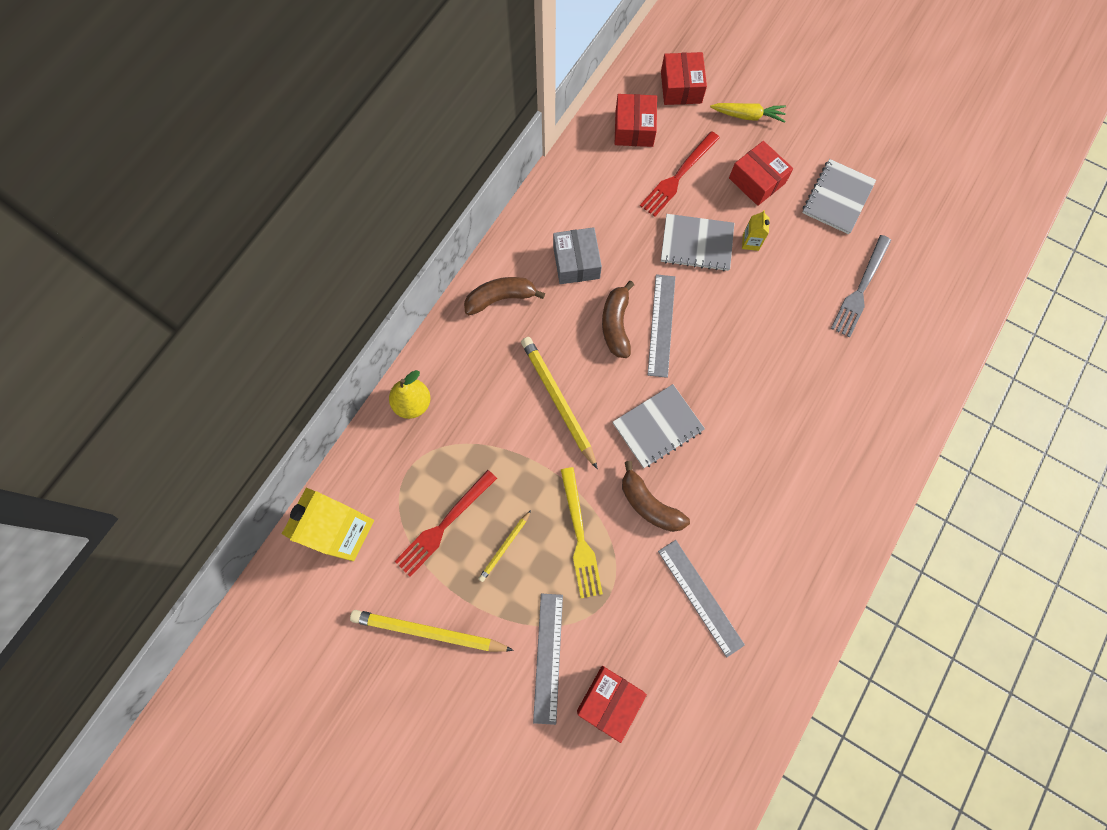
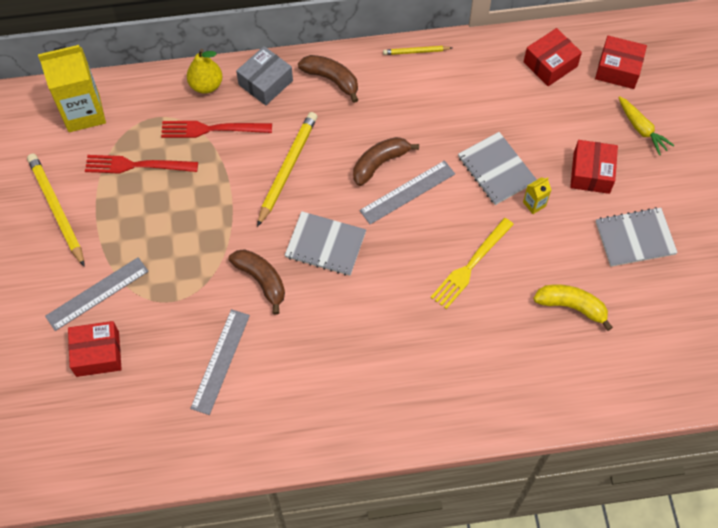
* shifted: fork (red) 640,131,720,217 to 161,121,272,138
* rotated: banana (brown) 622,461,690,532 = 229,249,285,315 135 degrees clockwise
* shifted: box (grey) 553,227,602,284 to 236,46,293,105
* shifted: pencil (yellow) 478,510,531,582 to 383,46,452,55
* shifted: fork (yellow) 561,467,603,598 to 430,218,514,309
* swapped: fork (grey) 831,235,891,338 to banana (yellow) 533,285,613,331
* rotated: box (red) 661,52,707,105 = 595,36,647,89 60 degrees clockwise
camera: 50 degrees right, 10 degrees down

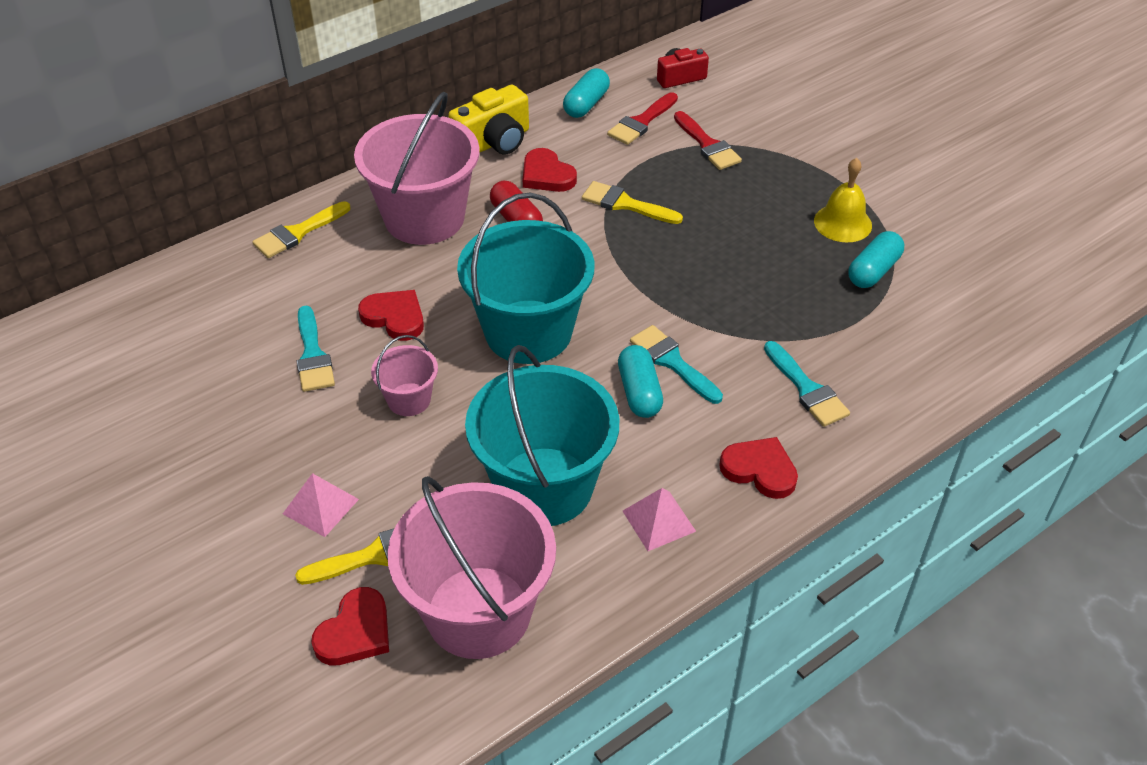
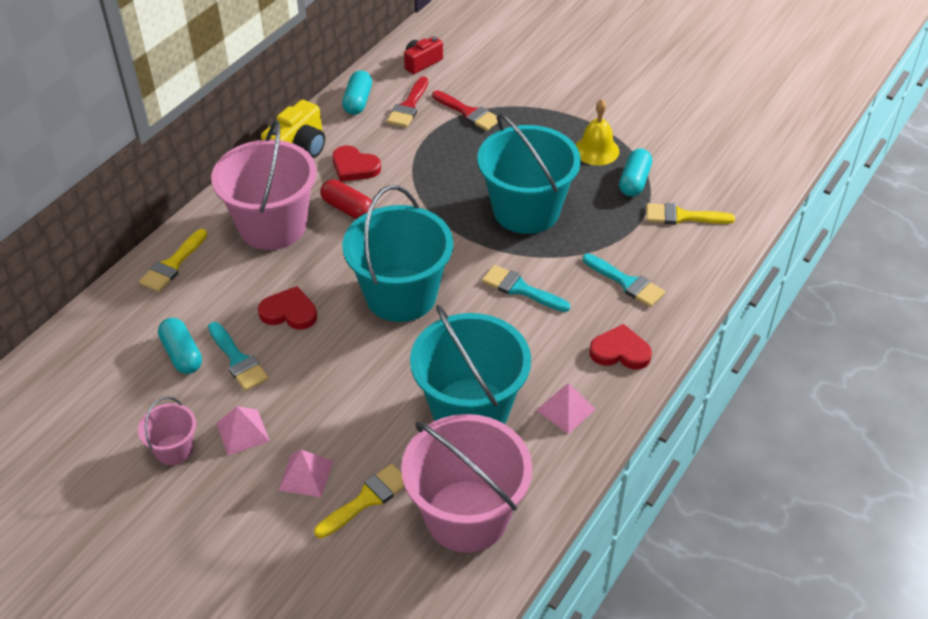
* shifted: bucket (pink) 371,335,438,416 to 138,396,196,465
* shifted: capsule (turquoise) 618,345,663,418 to 158,318,202,374
* new: pyramid (pink) 216,406,270,455
* new: bucket (turquoise) 477,113,581,234
* shifted: brush (yellow) 582,181,683,224 to 646,203,735,225
* gone: heart (red) 311,587,389,666
camera: 20 degrees left, 0 degrees up

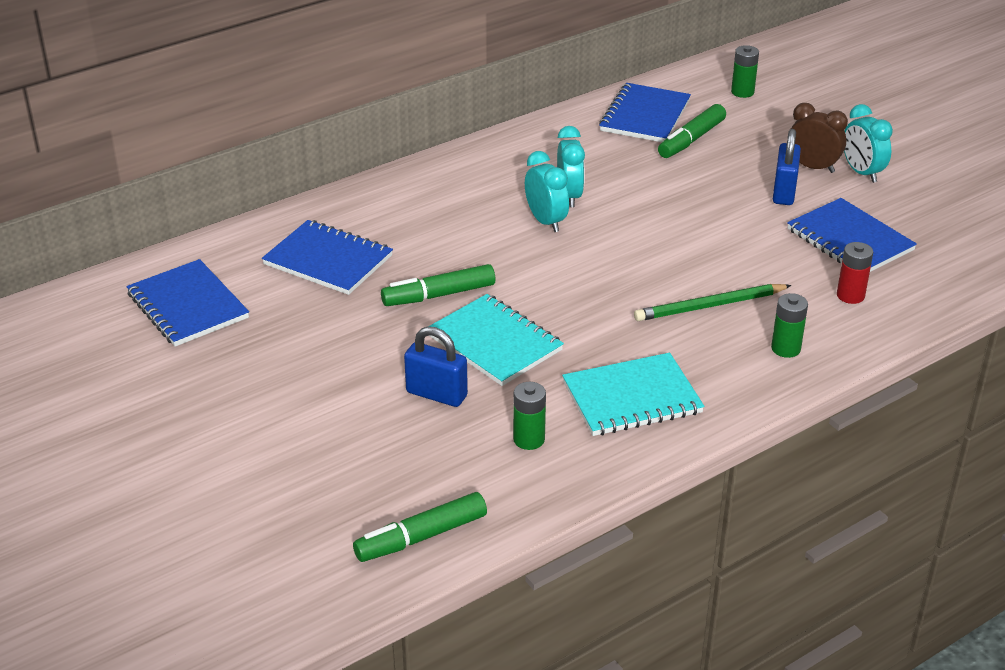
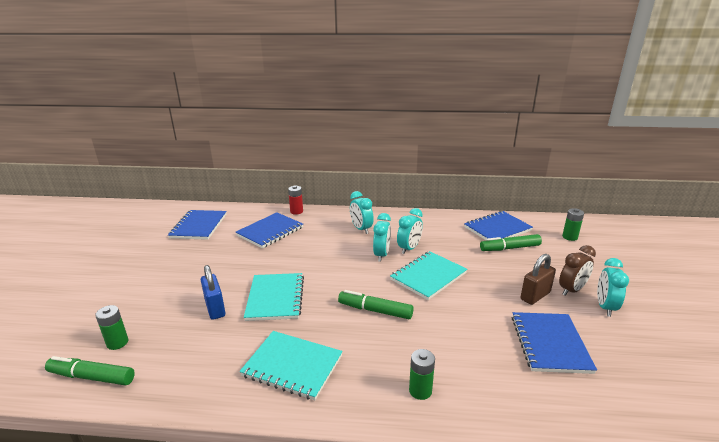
* shifted: battery (green) 513,382,546,450 to 95,305,128,350
* rotated: notebook (blue) 262,220,393,295 = 236,212,303,248 60 degrees clockwise
* shifted: battery (red) 837,242,873,304 to 288,185,303,215
* shifted: marker (green) 381,264,495,306 to 338,290,414,319
* new: clock (turquoise) 350,191,374,234
* new: notebook (turquoise) 390,251,467,300
* repainted: padlock (blue) 773,129,801,205 to padlock (brown) 521,254,556,305
* rotated: clock (brown) 791,103,848,173 = 559,245,596,296 75 degrees clockwise
* gone: pencil (green) 634,284,792,321
camera: 40 degrees right, 10 degrees down

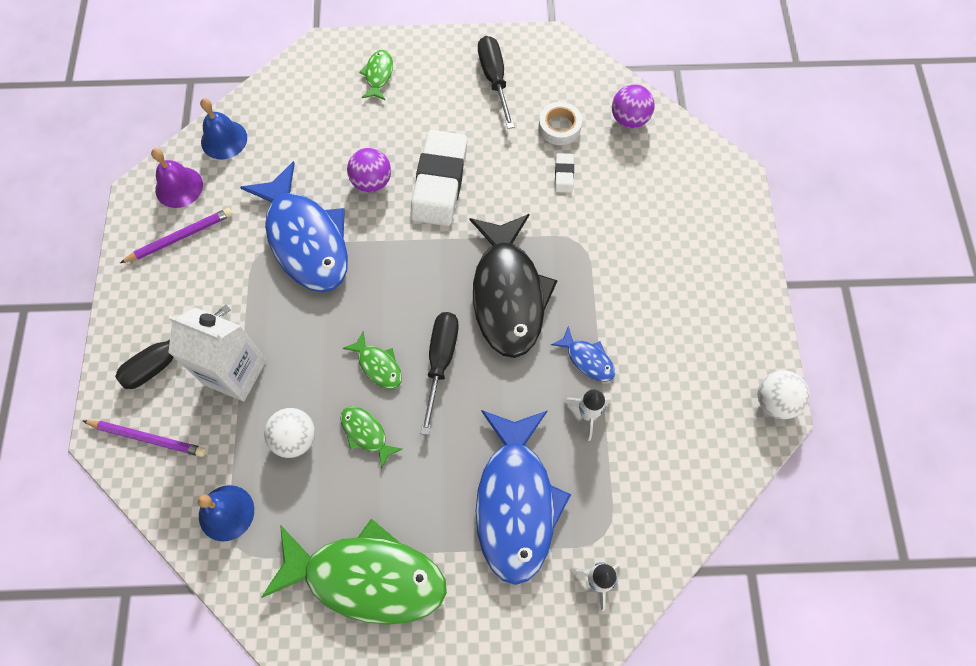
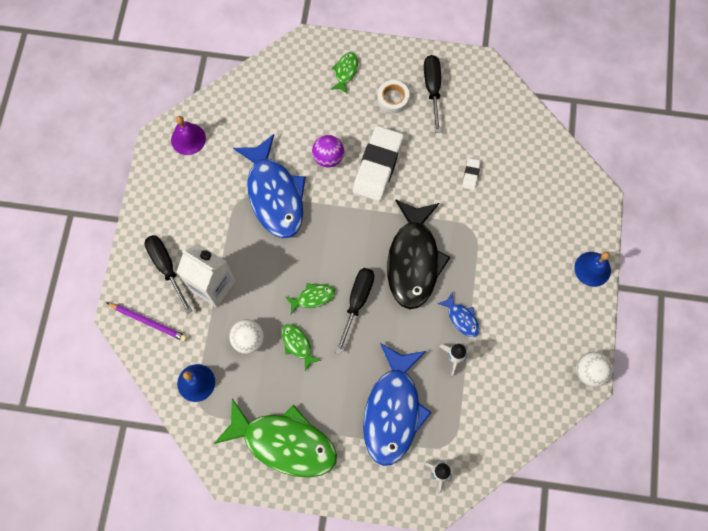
* rotated: screwdriver (black) 115,304,231,389 = 144,235,192,314 90 degrees clockwise
* rotated: fish (green) 343,331,402,389 = 286,283,335,314 75 degrees counterclockwise
* shifted: tape (white) 539,102,582,145 to 377,80,410,113
* shifted: bell (blue) 200,98,247,159 to 574,252,611,287
* gone: pencil (purple) 120,208,233,263
* gone: ball (purple) 612,84,655,128
camera: 10 degrees right, 5 degrees up

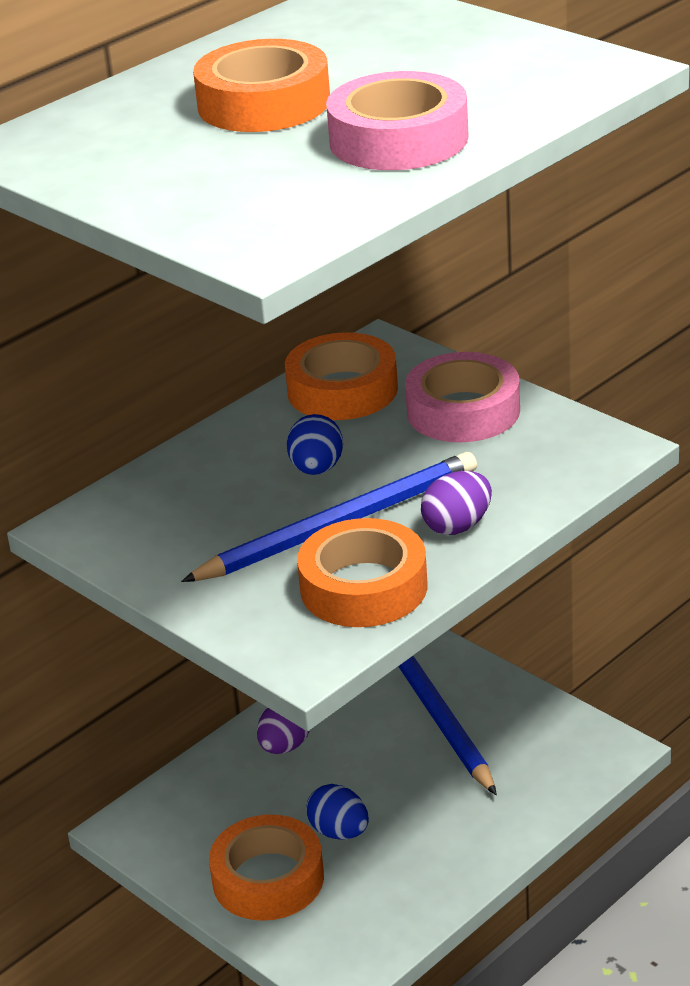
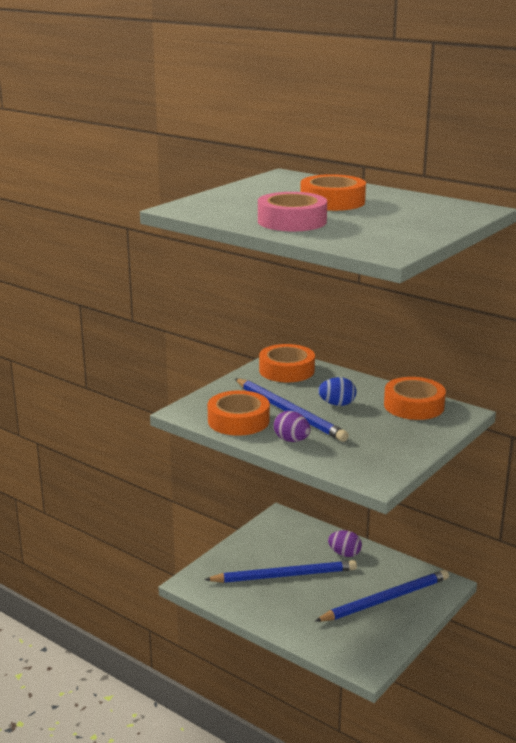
* swapped: egg (blue) 306,784,369,840 to pencil (blue) 204,560,357,583
* shifted: tape (orange) 209,814,324,921 to 259,344,315,382
* gone: tape (pink) 405,352,520,442
camera: 80 degrees right, 10 degrees down

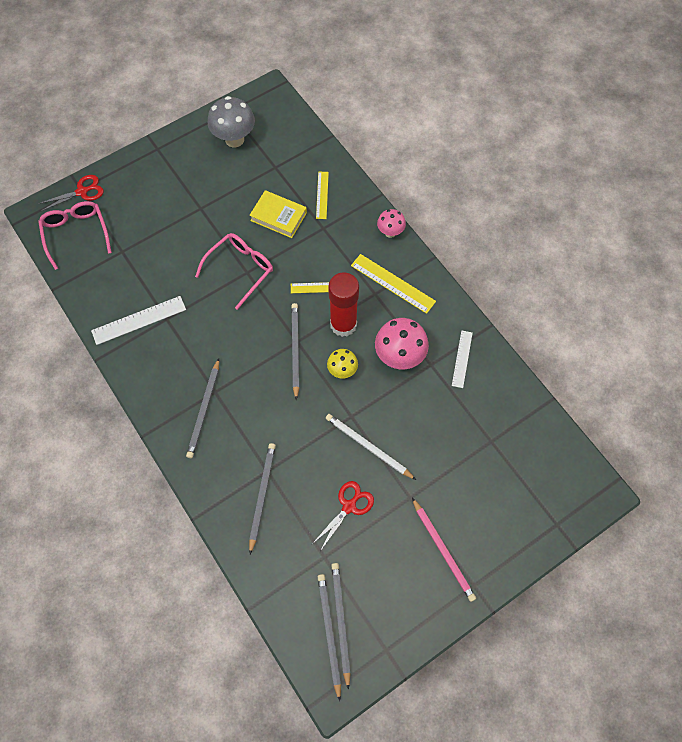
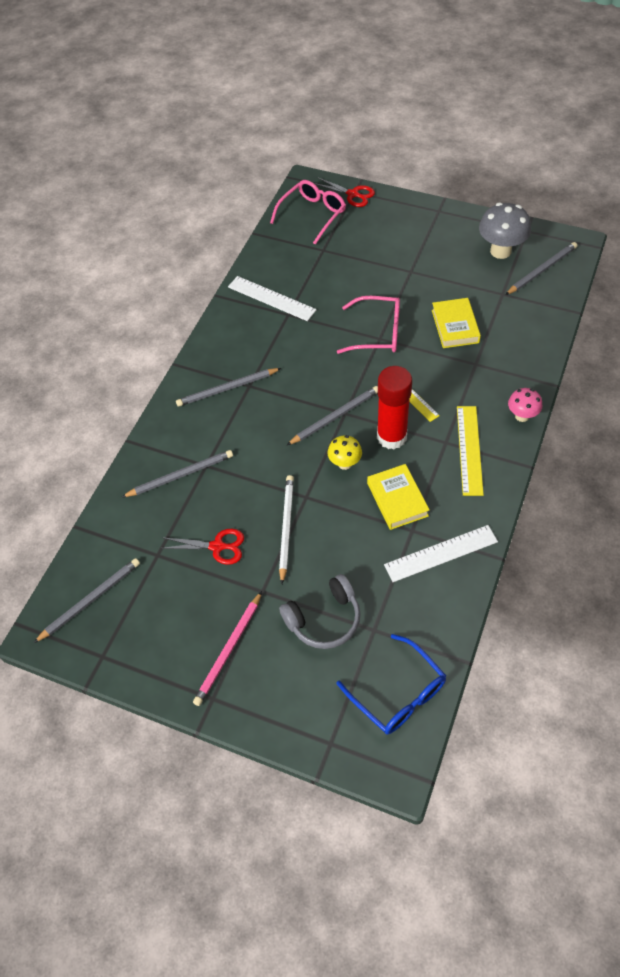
* new: headphones (grey) 279,574,361,649
* new: glasses (blue) 337,634,446,734
* swapped: mushroom (pink) 375,318,429,369 to book (yellow) 367,464,430,530
* scaled: ruler (white) 452,331,473,388 = 384,525,498,582 x1.55
* shifted: pencil (grey) 331,563,351,690 to 505,242,577,295
* gone: ruler (yellow) 316,172,329,219
camera: 60 degrees right, 10 degrees down

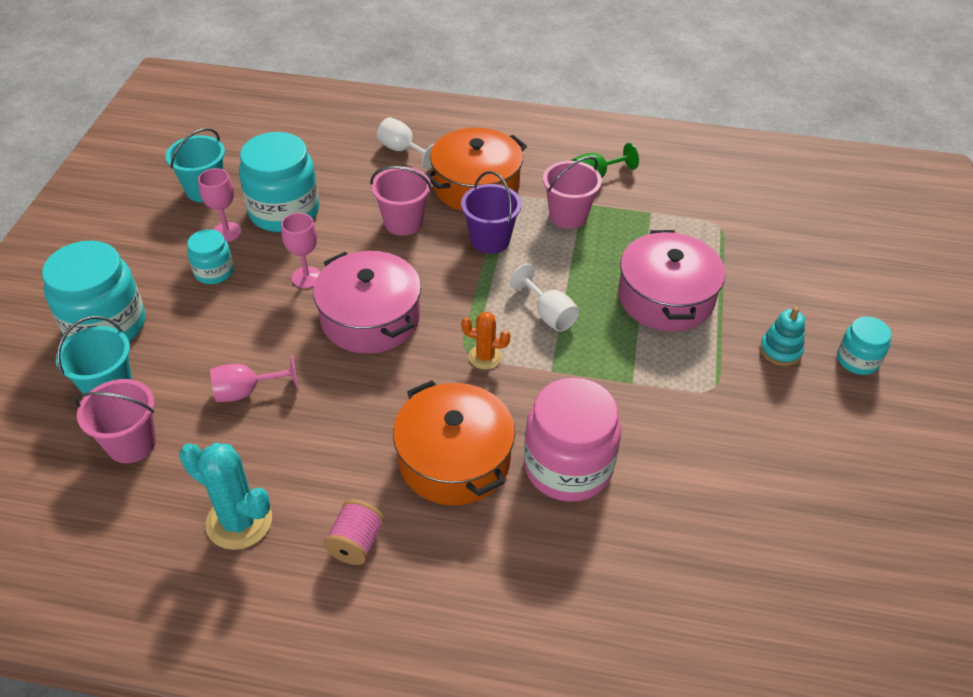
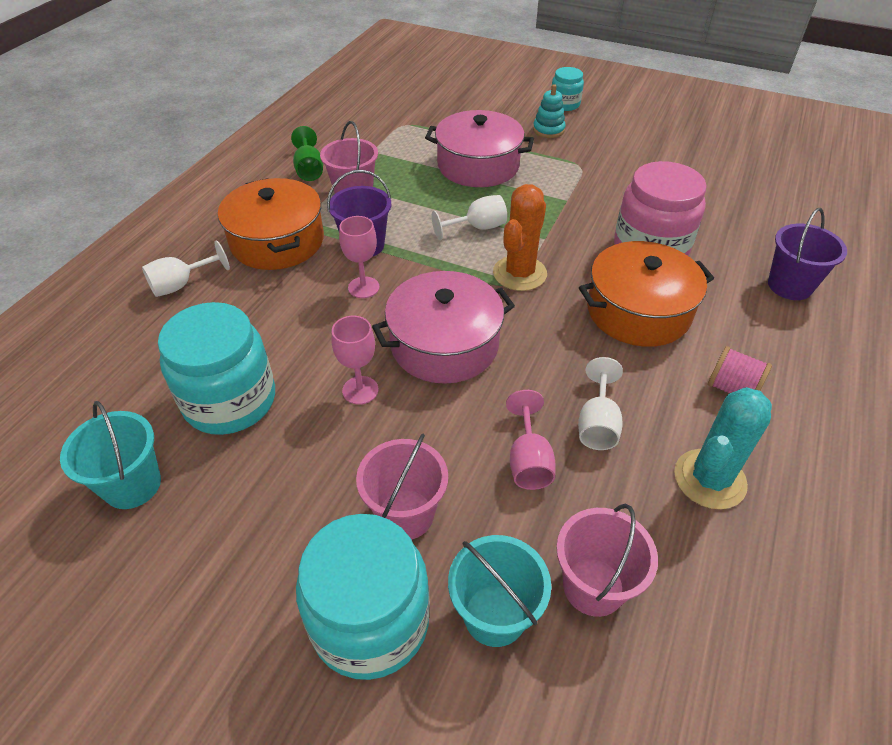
* shifted: goblet (pink) 198,168,242,242 to 339,216,380,298
* shifted: bucket (pink) 371,166,432,236 to 356,433,448,540
* scaled: cactus (orange) 461,312,510,369 = 493,184,547,291 x1.70
* new: goblet (white) 578,357,623,450
* new: bucket (purple) 768,208,847,300
* gone: jar (turquoise) 187,229,234,284
camera: 75 degrees left, 0 degrees up

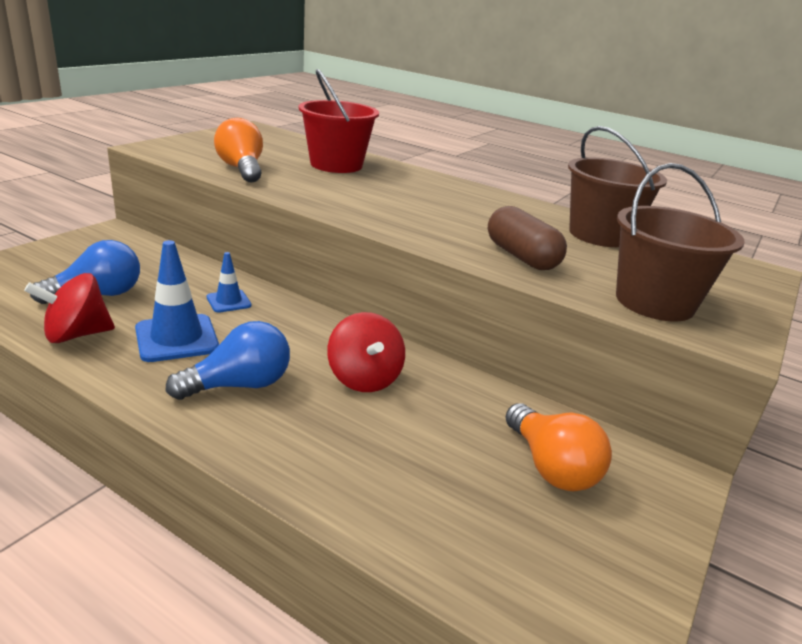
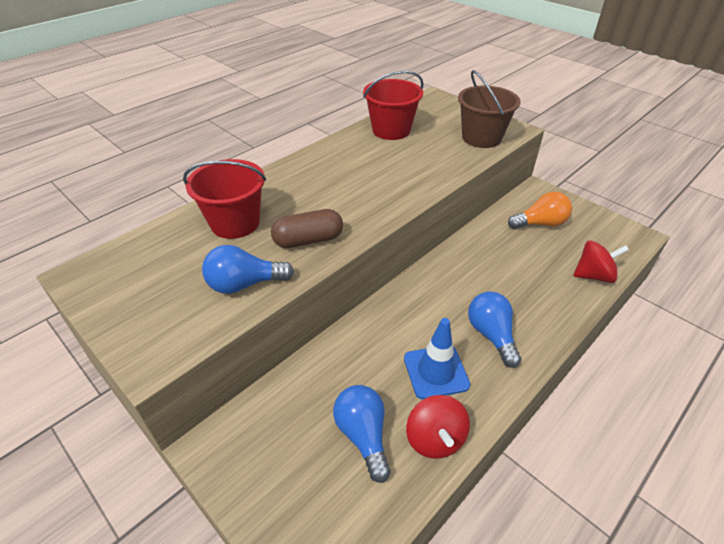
* repainted: light bulb (orange) 214,118,263,183 to light bulb (blue) 202,245,294,294
* shifted: capsule (brown) 488,206,567,270 to 271,209,343,248
* repainted: bucket (brown) 568,126,667,247 to bucket (red) 363,71,424,140
* shifted: spinning top (red) 327,312,405,392 to 573,241,629,283
* gone: traffic cone (blue) 207,252,251,313
camera: 75 degrees left, 15 degrees up

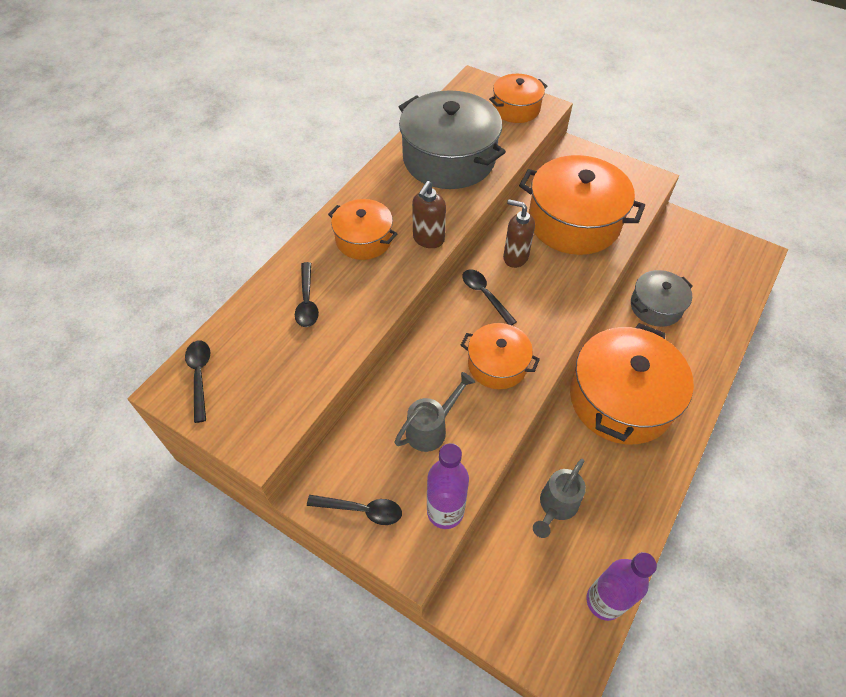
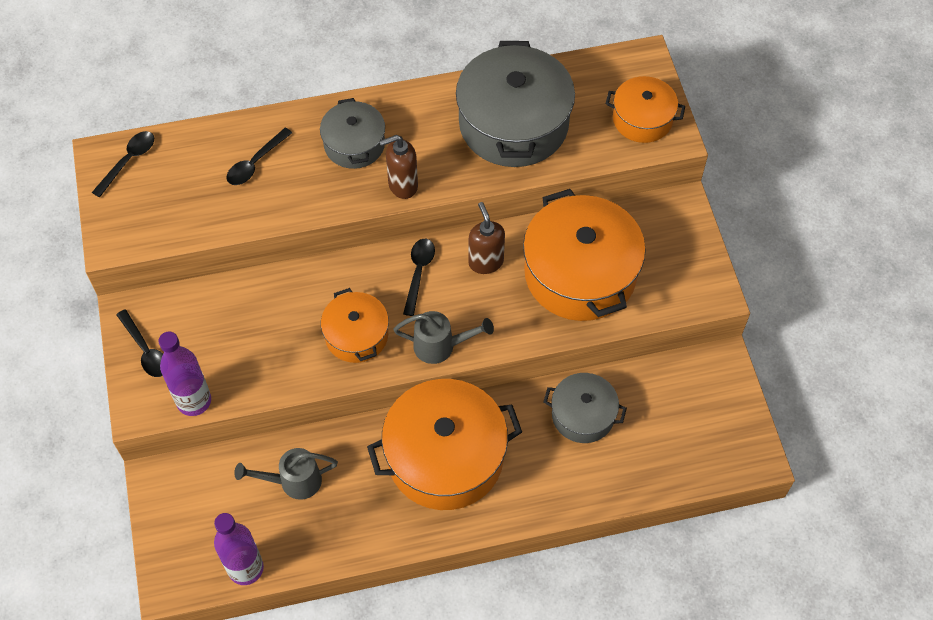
* repainted: pot (orange) 328,199,397,260 to pot (grey) 320,98,385,169
* shifted: watering can (grey) 394,372,475,452 to 394,311,494,364
camera: 45 degrees right, 5 degrees up

